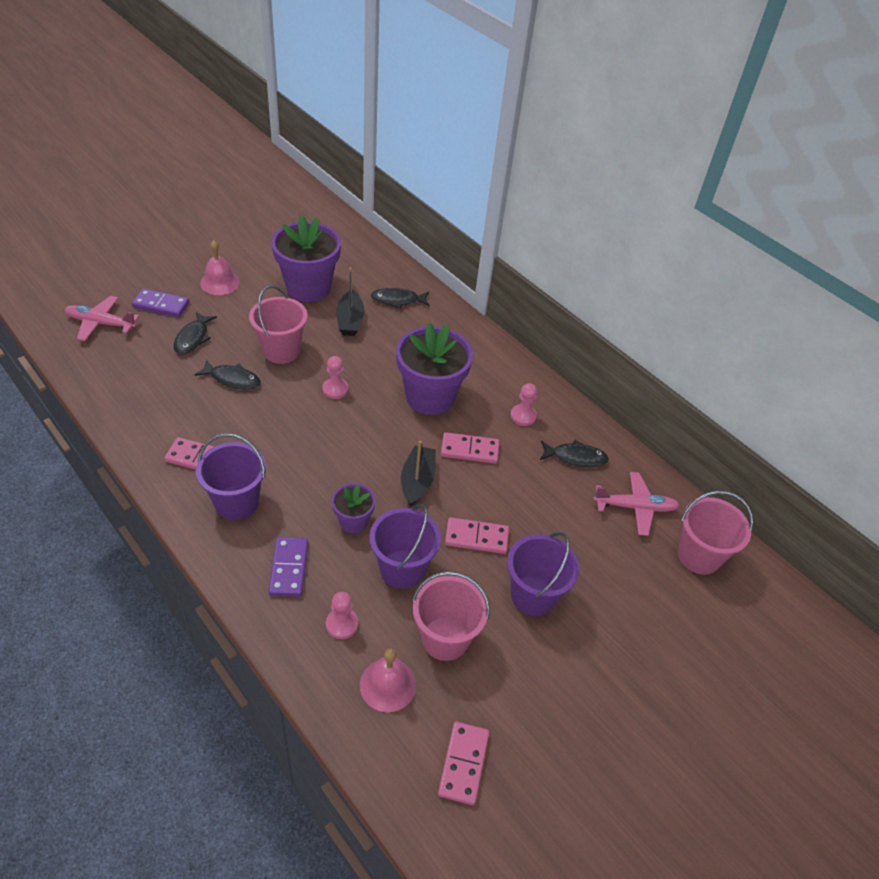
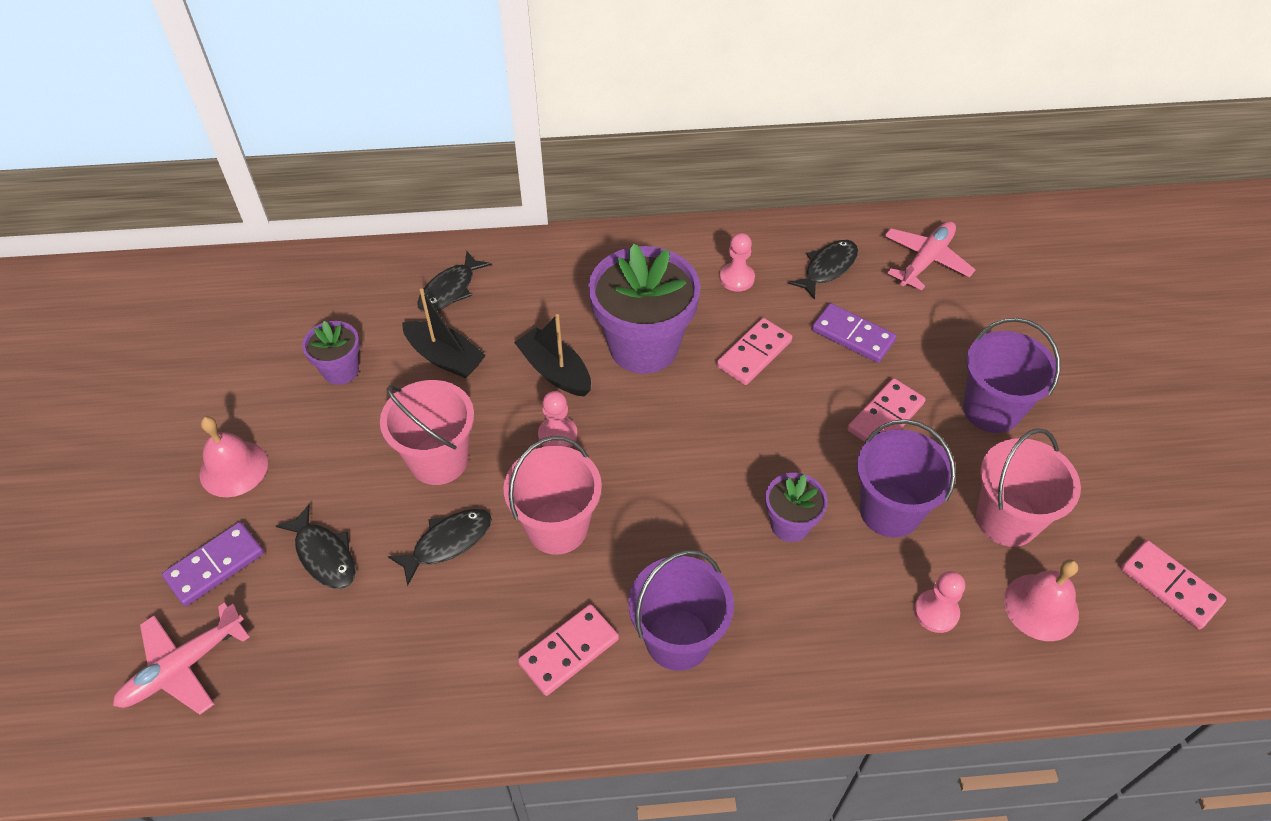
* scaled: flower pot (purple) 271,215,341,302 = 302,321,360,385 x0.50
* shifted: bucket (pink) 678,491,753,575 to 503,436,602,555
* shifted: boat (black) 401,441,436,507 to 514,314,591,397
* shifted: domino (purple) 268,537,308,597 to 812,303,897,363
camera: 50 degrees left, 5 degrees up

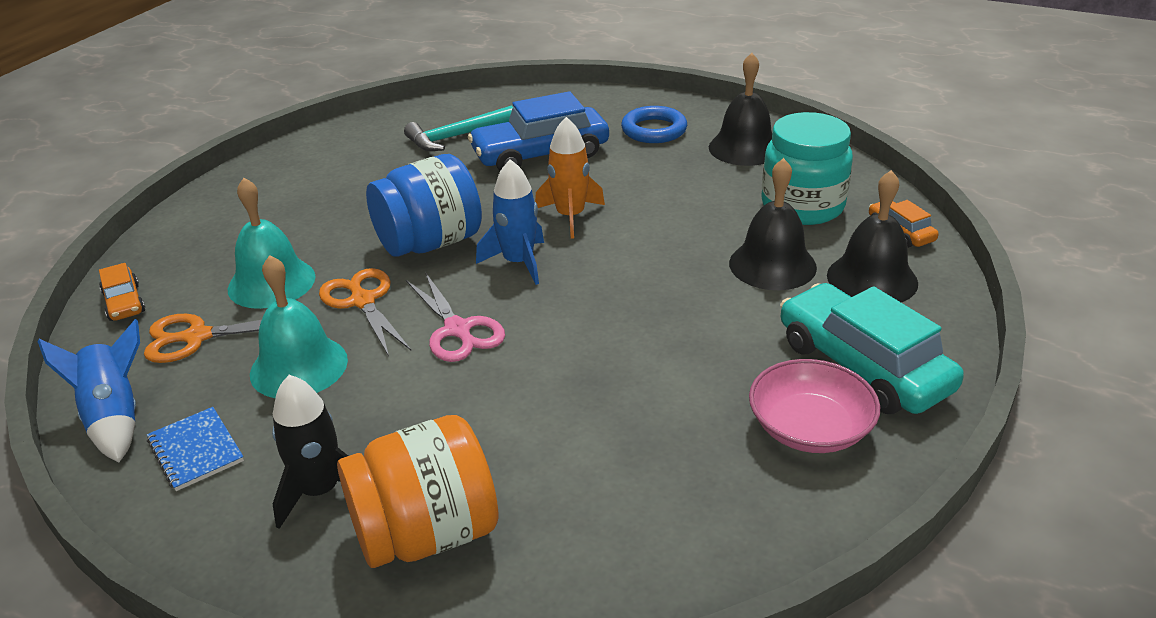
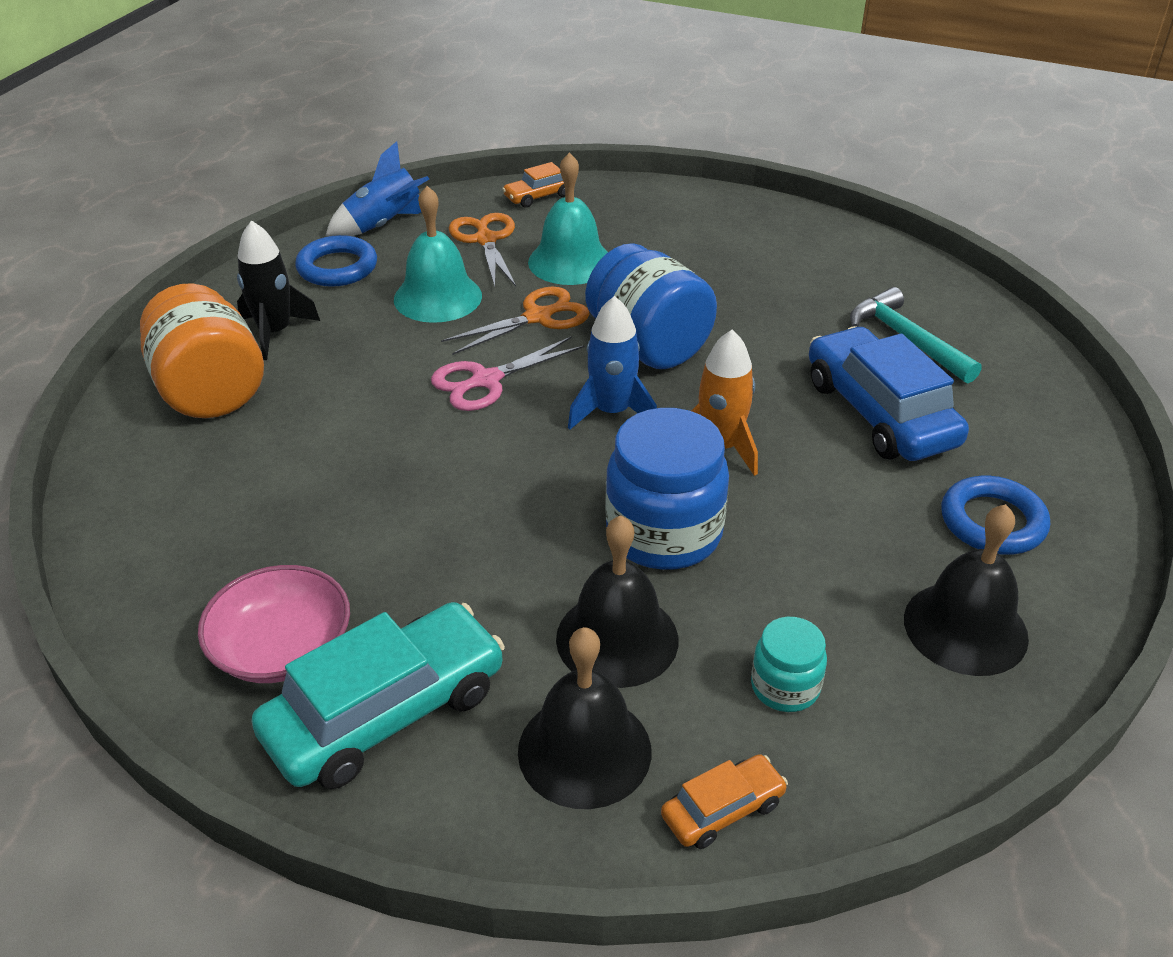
* swapped: notebook (blue) 147,407,244,491 to ring (blue) 295,235,377,287
* new: jar (blue) 605,408,729,570
* scaled: jar (turquoise) 761,112,853,225 = 751,617,827,712 x0.52
camera: 85 degrees right, 5 degrees up

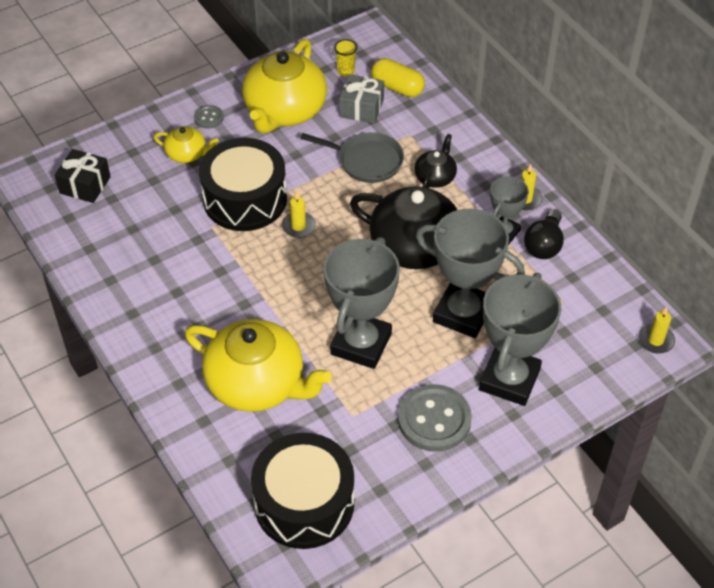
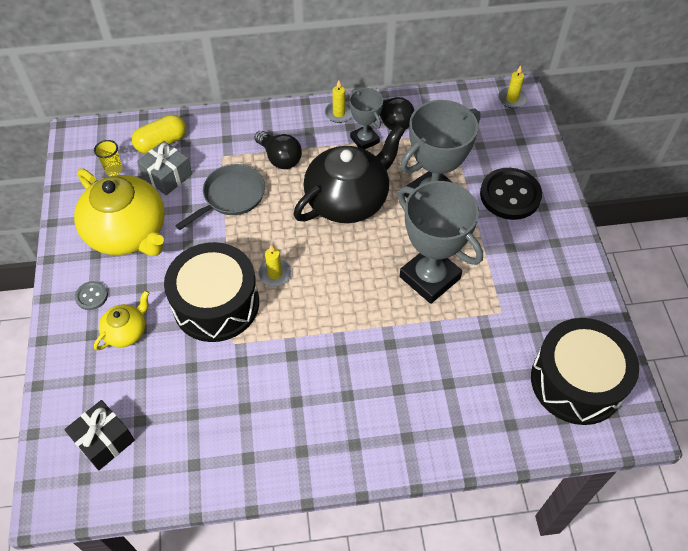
* swapped: teapot (black) 414,134,457,188 to light bulb (black) 254,131,302,169
* swapped: trophy (grey) 479,273,561,406 to button (black) 480,168,542,220
* gone: teapot (yellow) 185,319,332,412
* gone: button (grey) 398,384,472,452
camera: 65 degrees left, 5 degrees up

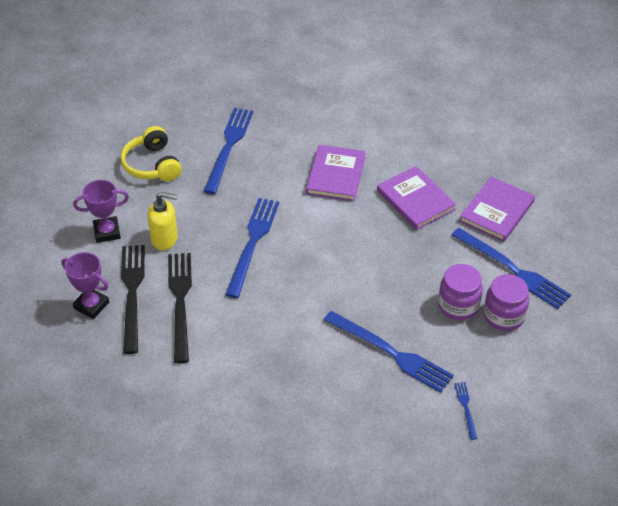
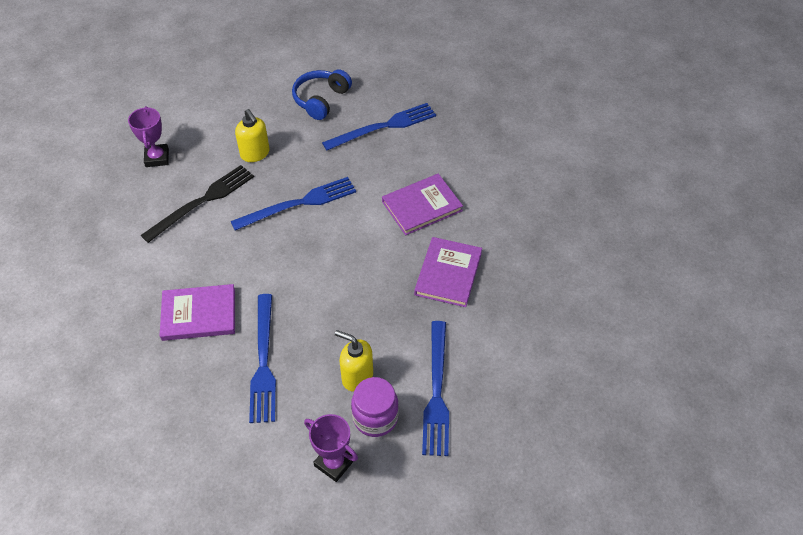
* shifted: book (purple) 459,177,535,242 to 160,284,235,341
* repainted: headphones (yellow) 121,126,182,181 to headphones (blue) 292,69,352,120
* shifted: trophy (purple) 73,180,129,243 to 304,414,358,482
* swapped: jar (purple) 438,264,483,320 to soap dispenser (yellow) 335,330,373,392
* gone: fork (black) 121,245,145,354
* gone: fork (blue) 454,382,477,440
camera: 50 degrees right, 5 degrees up

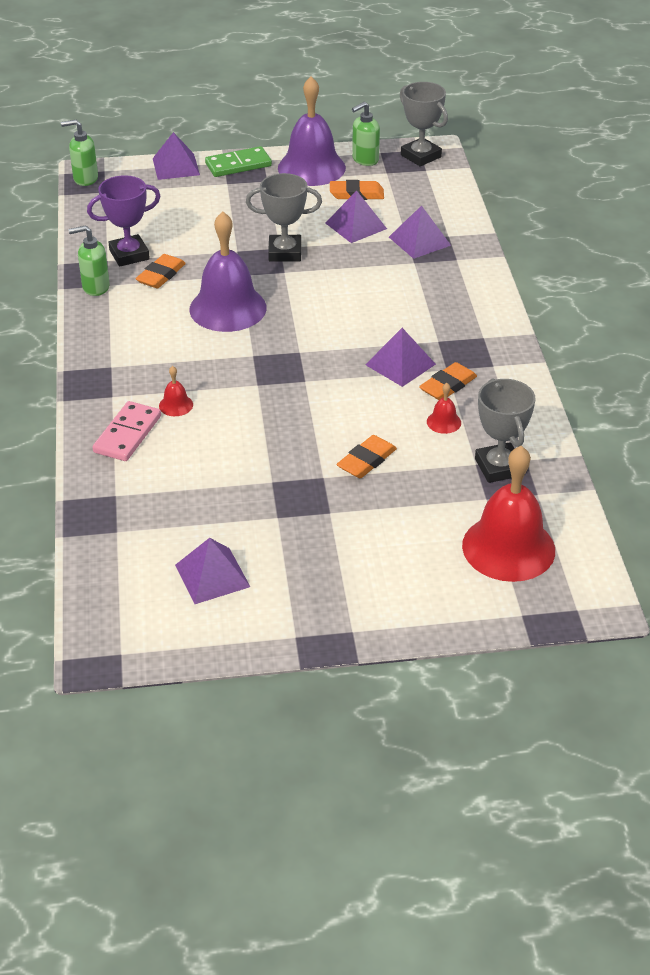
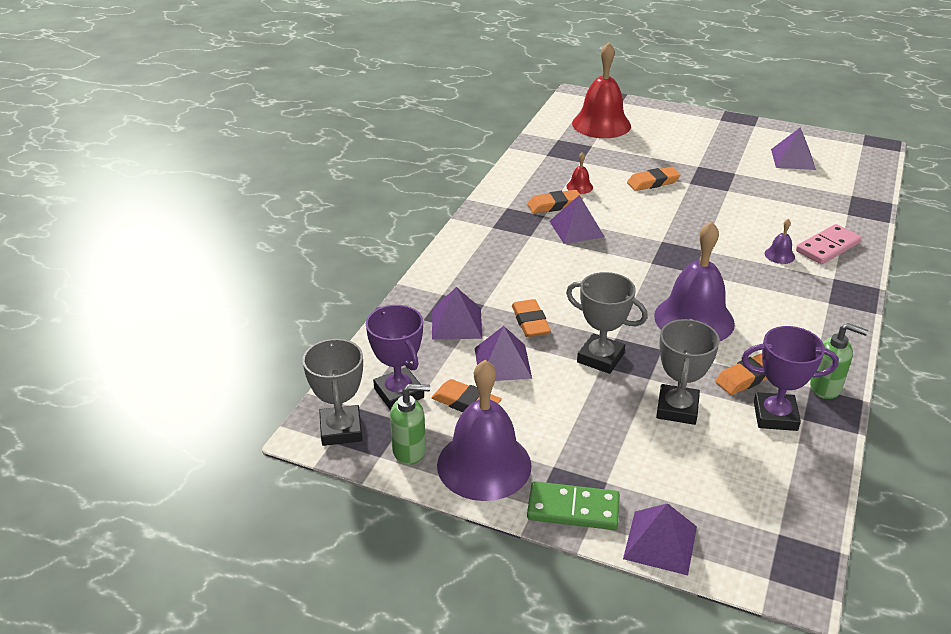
* new: trophy (purple) 366,305,424,410
* new: eraser (orange) 512,299,551,337
* shifted: trophy (grey) 475,378,536,483 to 656,319,720,425
* repainted: bell (red) 159,366,193,416 to bell (purple) 765,219,795,264
* gone: soap dispenser (green) 61,120,98,186
camera: 150 degrees left, 5 degrees down

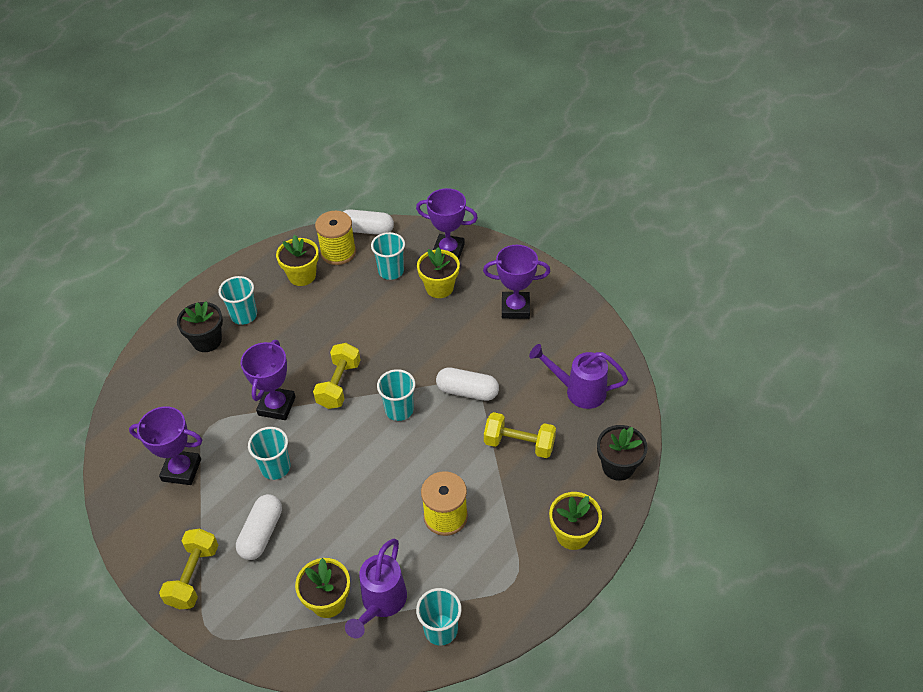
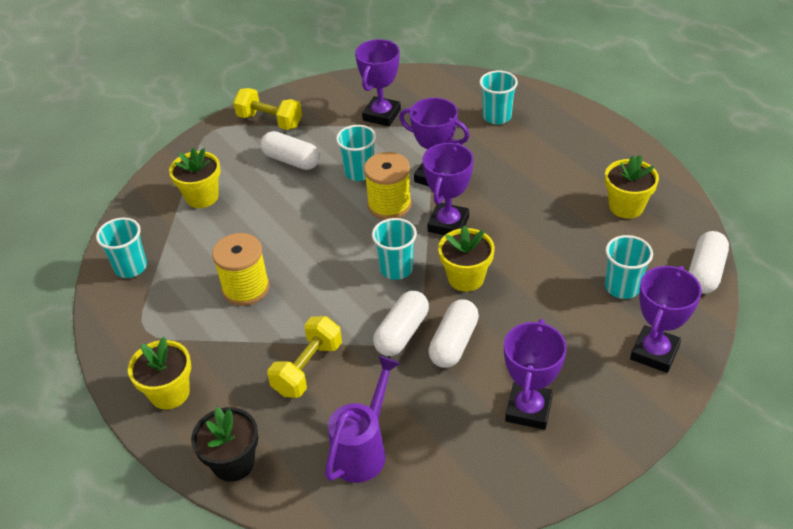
* shifted: spool (yellow) 315,211,356,265 to 364,152,412,220
* swapped: dumbbell (yellow) 313,343,361,409 to trophy (purple) 423,143,474,235
* new: capsule (white) 428,299,479,368
* shifted: flower pot (yellow) 417,247,460,298 to 438,225,495,292
* shifted: cup (turquoise) 218,276,257,325 to 479,71,518,124
* gone: flower pot (black) 177,301,223,352
* gone: watering can (purple) 345,538,407,638
camera: 105 degrees right, 5 degrees down

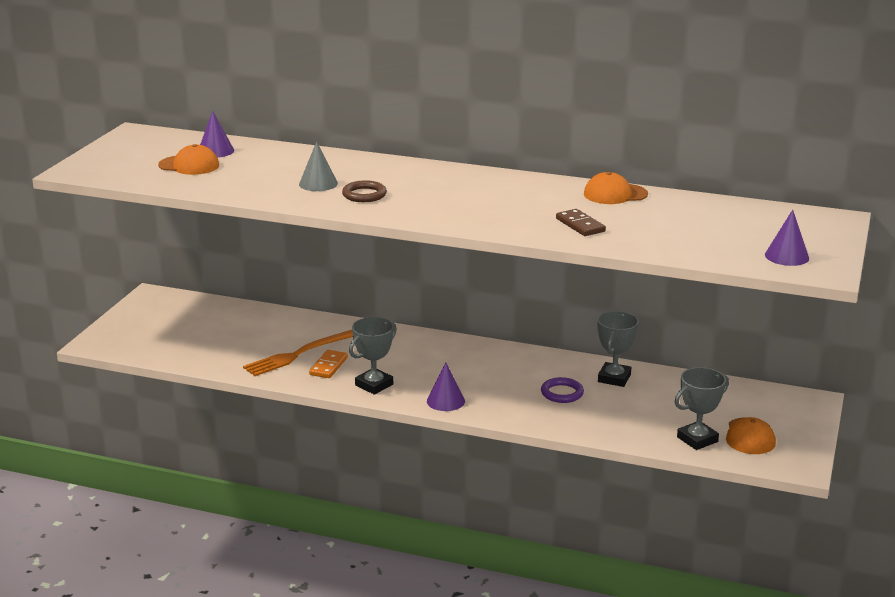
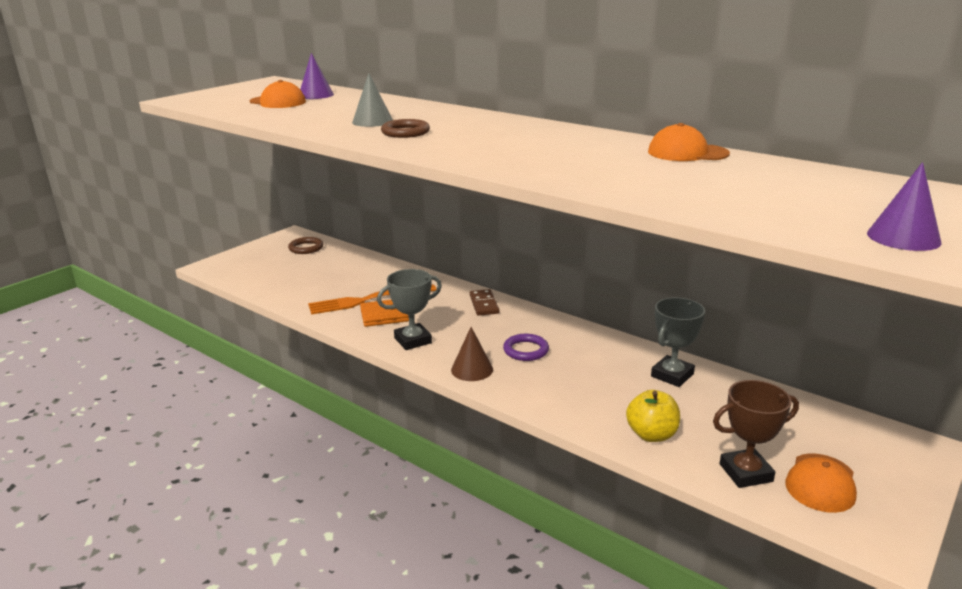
* new: ring (brown) 288,237,323,254
* swapped: domino (orange) 309,350,348,378 to wallet (orange) 360,300,409,327
* repainted: cone (purple) 427,363,465,411 to cone (brown) 451,327,493,381
* shifted: domino (brown) 556,209,606,236 to 470,289,499,316
* shifted: ring (purple) 541,377,584,403 to 503,334,549,361
* new: apple (yellow) 626,390,680,442
* repainted: trophy (grey) 675,367,729,450 to trophy (brown) 713,380,799,488
camera: 20 degrees right, 0 degrees up

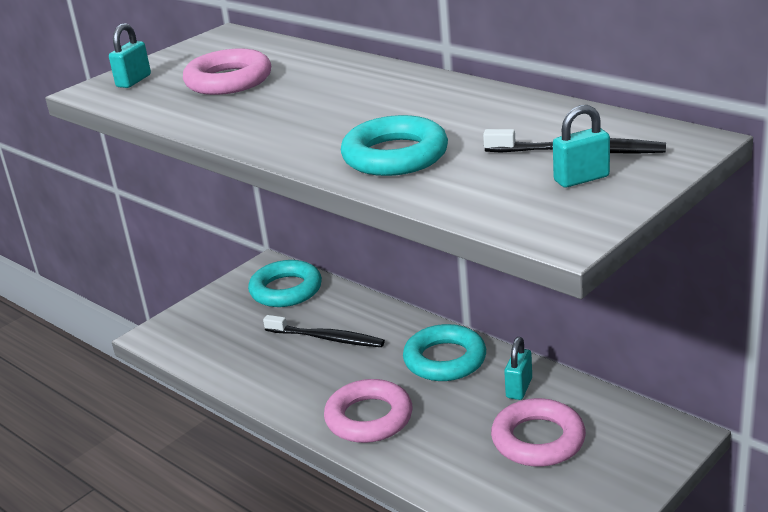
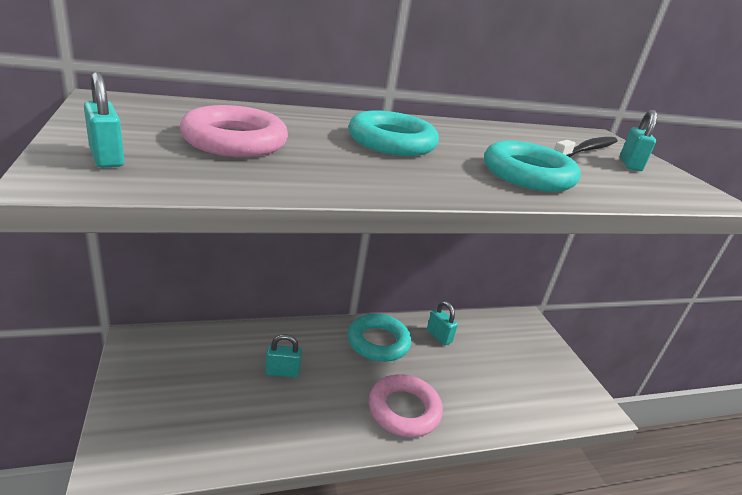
* swapped: toothbrush (black) 263,315,385,347 to padlock (turquoise) 265,334,302,378
* shifted: ring (turquoise) 248,260,322,307 to 349,110,439,156
* gone: ring (pink) 491,398,586,467
camera: 65 degrees left, 0 degrees up

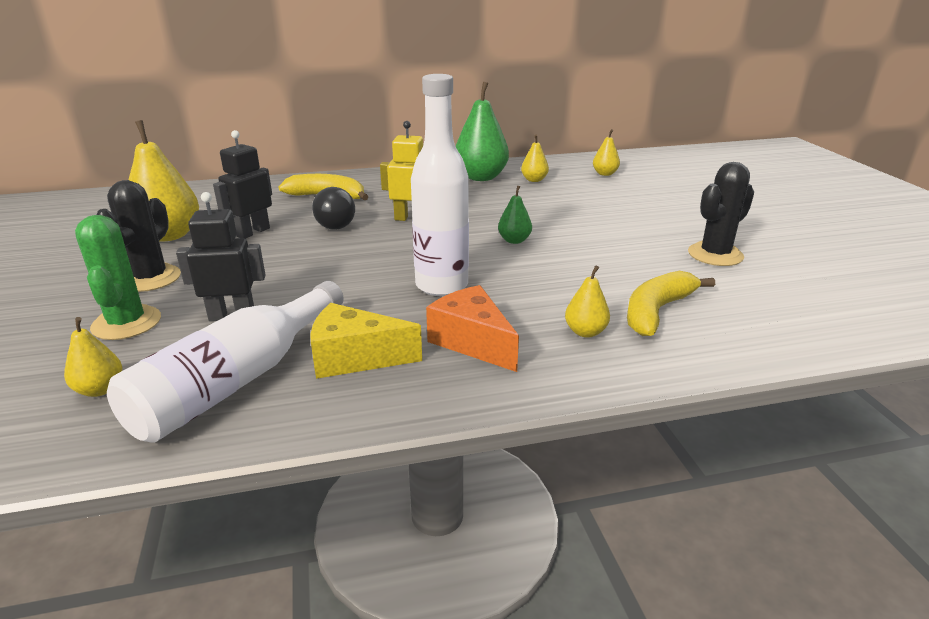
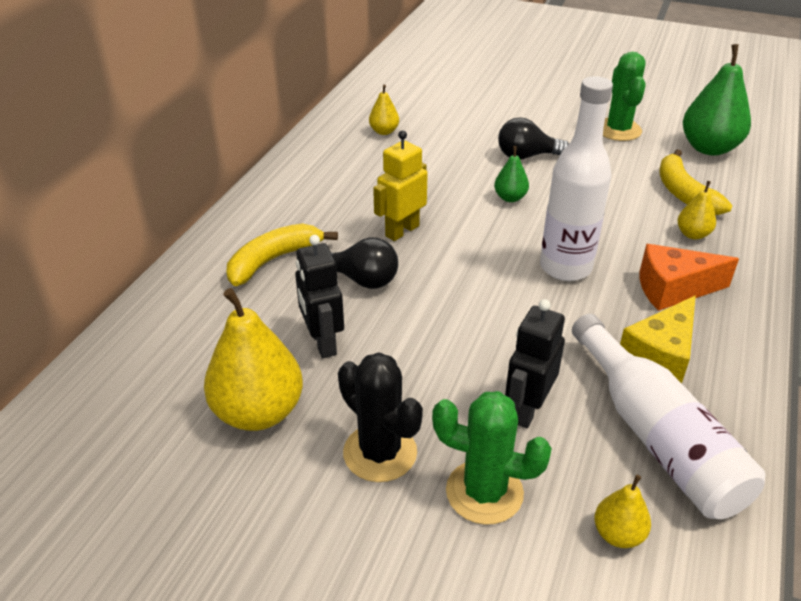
* new: light bulb (black) 498,117,569,159
* repainted: cactus (black) 688,162,754,266 to cactus (green) 603,52,646,141
* shifted: pear (green) 456,82,509,181 to 683,44,751,156
* gone: pear (yellow) 593,129,620,176
camera: 55 degrees left, 10 degrees up

